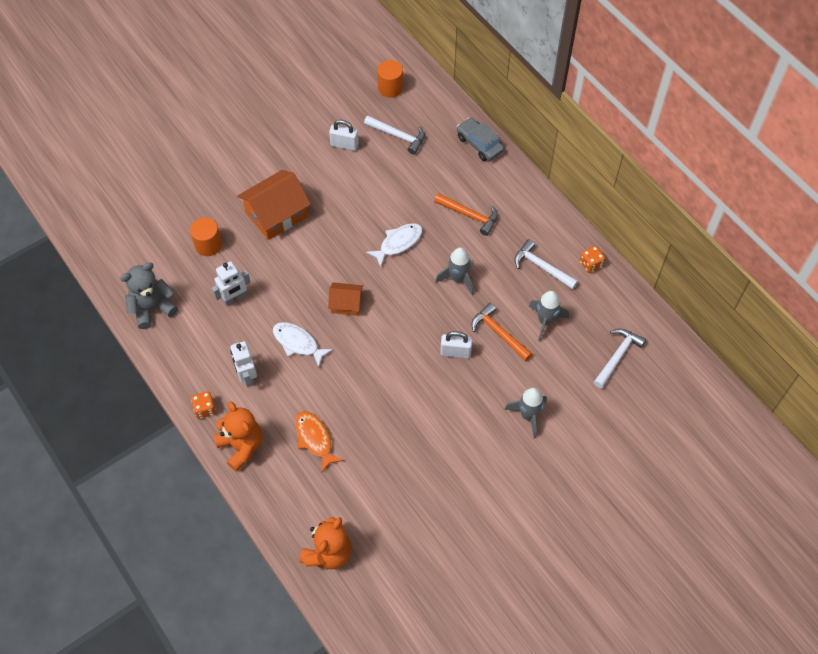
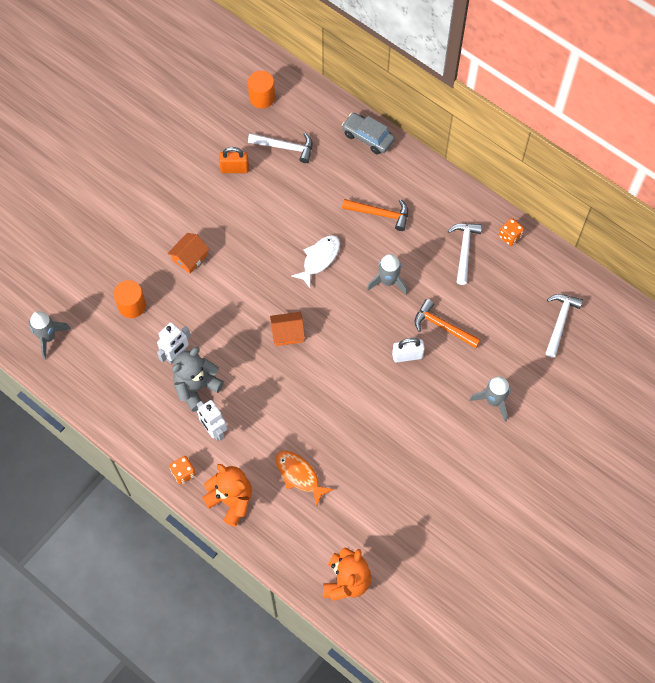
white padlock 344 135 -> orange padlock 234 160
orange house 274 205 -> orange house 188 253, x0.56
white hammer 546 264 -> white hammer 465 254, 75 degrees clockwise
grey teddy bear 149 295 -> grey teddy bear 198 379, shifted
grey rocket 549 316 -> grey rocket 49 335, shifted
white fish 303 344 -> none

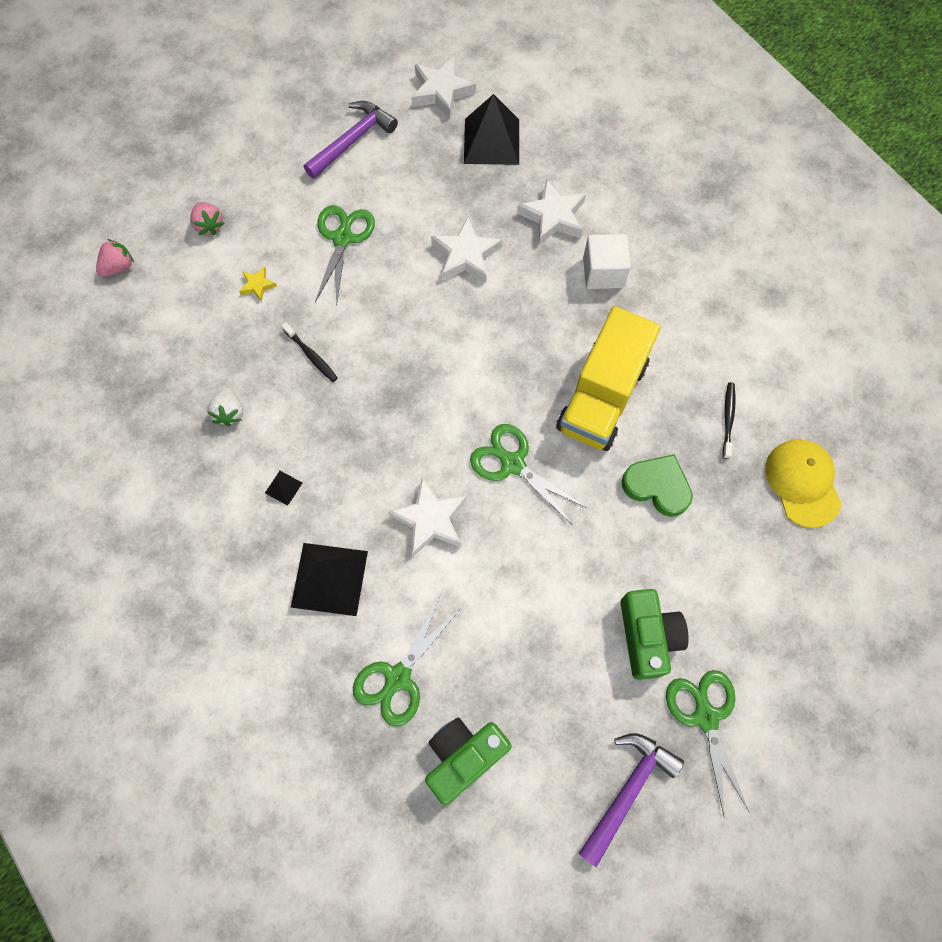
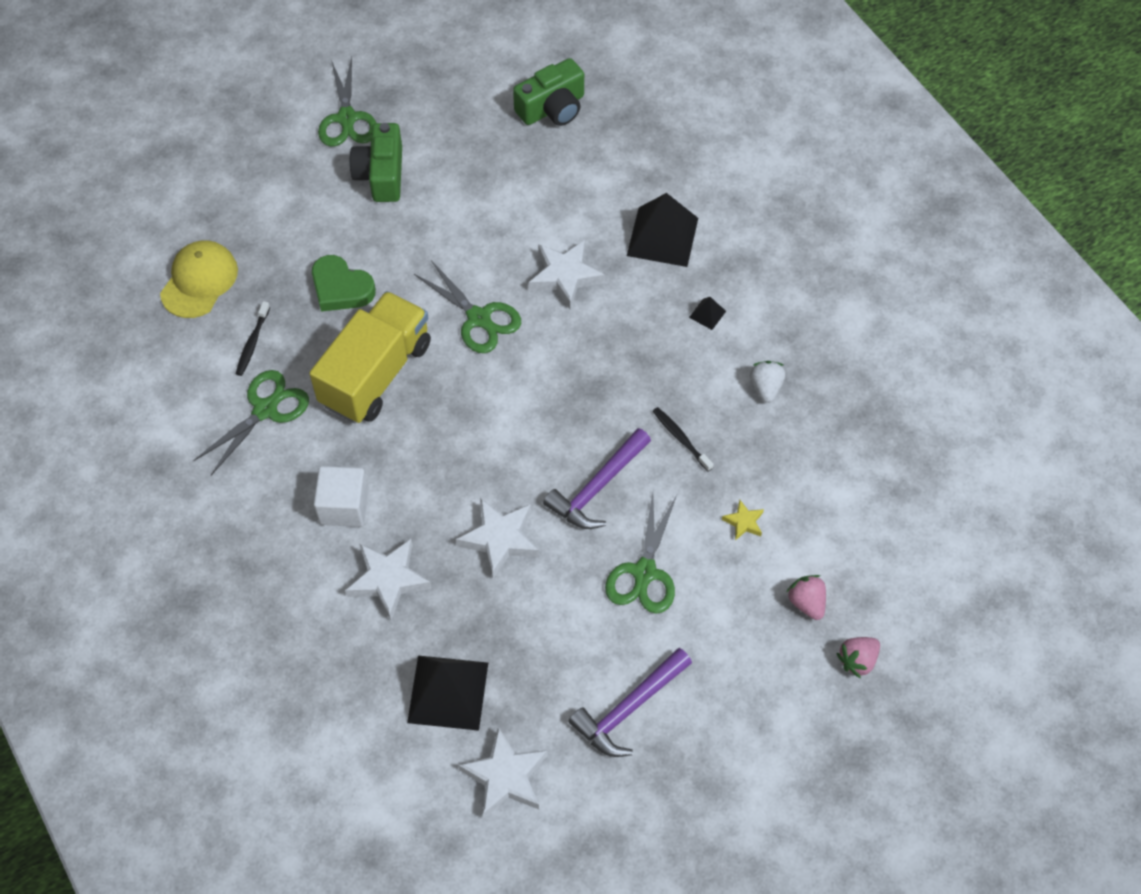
pink strawberry 115 258 -> pink strawberry 858 657, shifted
yellow cap 803 483 -> yellow cap 199 279, 150 degrees counterclockwise
green scissors 407 661 -> green scissors 251 422, shifted
purple hammer 631 800 -> purple hammer 597 478, shifted

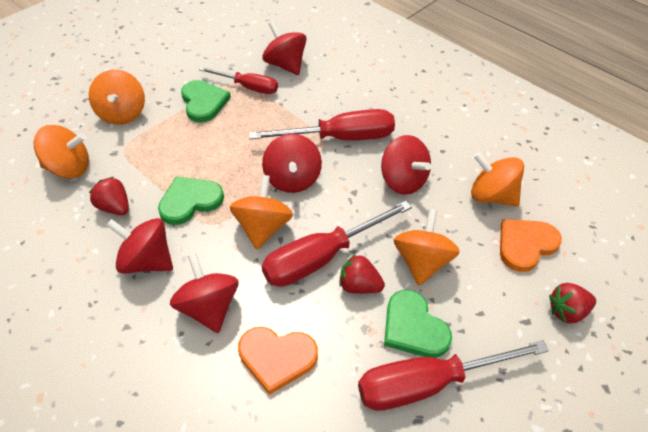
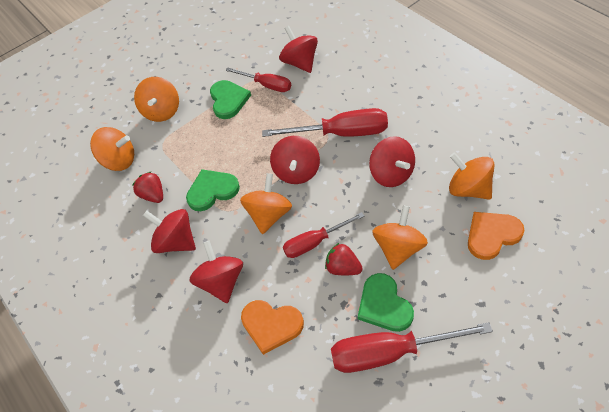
red screwdriver 337 244 -> red screwdriver 323 235, x0.63
red strawberry 572 303 -> none

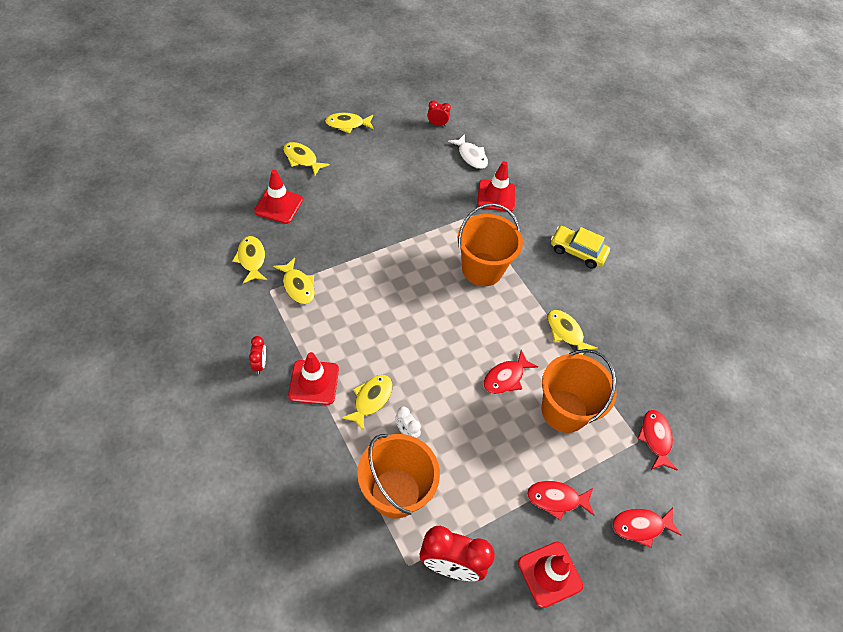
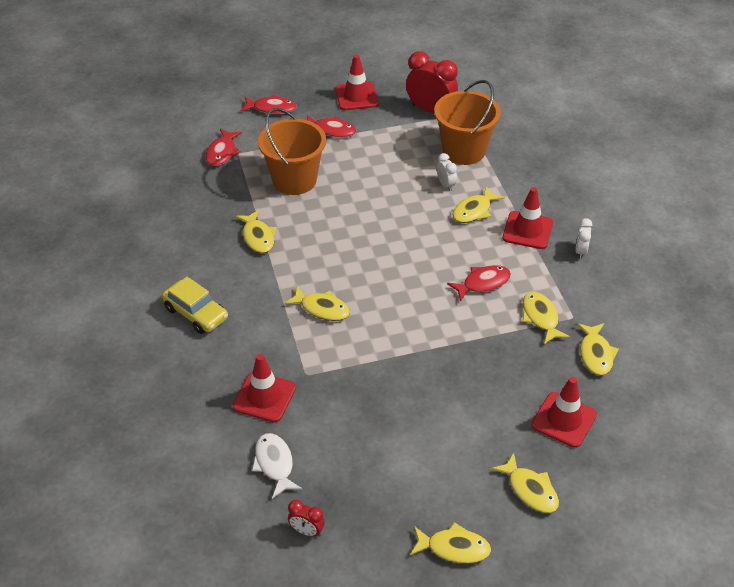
orange bucket 490 244 -> yellow fish 317 303
red clock 257 355 -> white clock 583 238
red fish 511 372 -> red fish 479 283, shifted

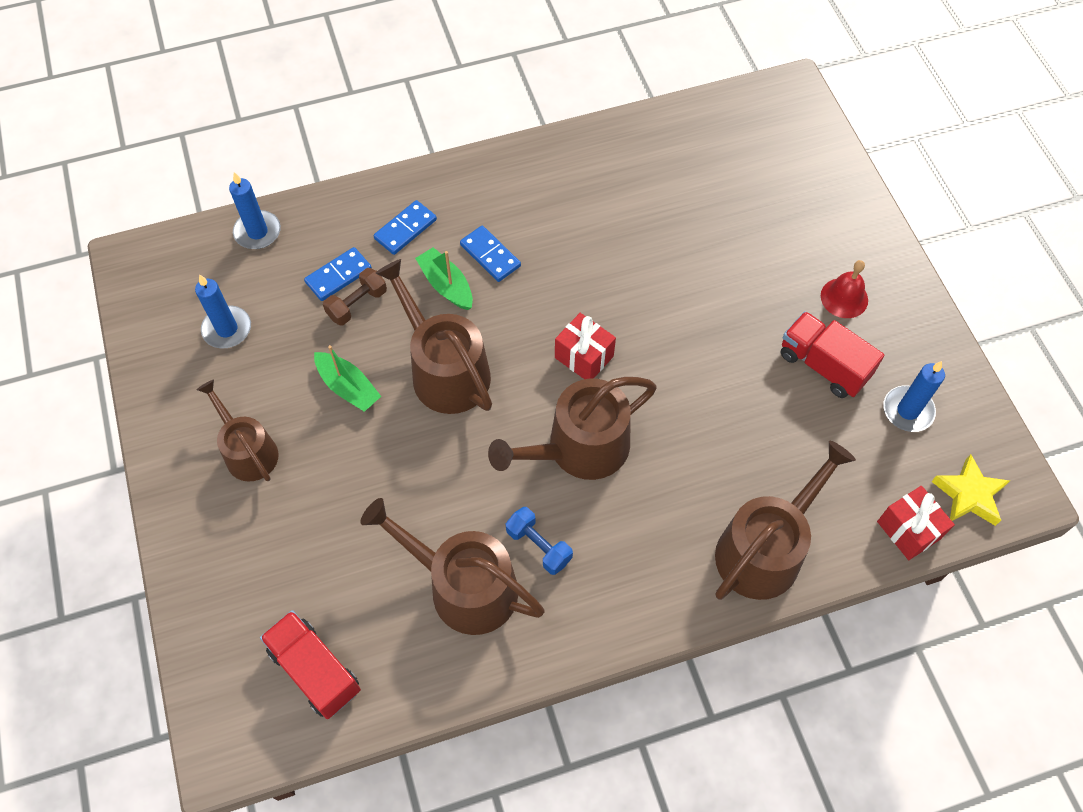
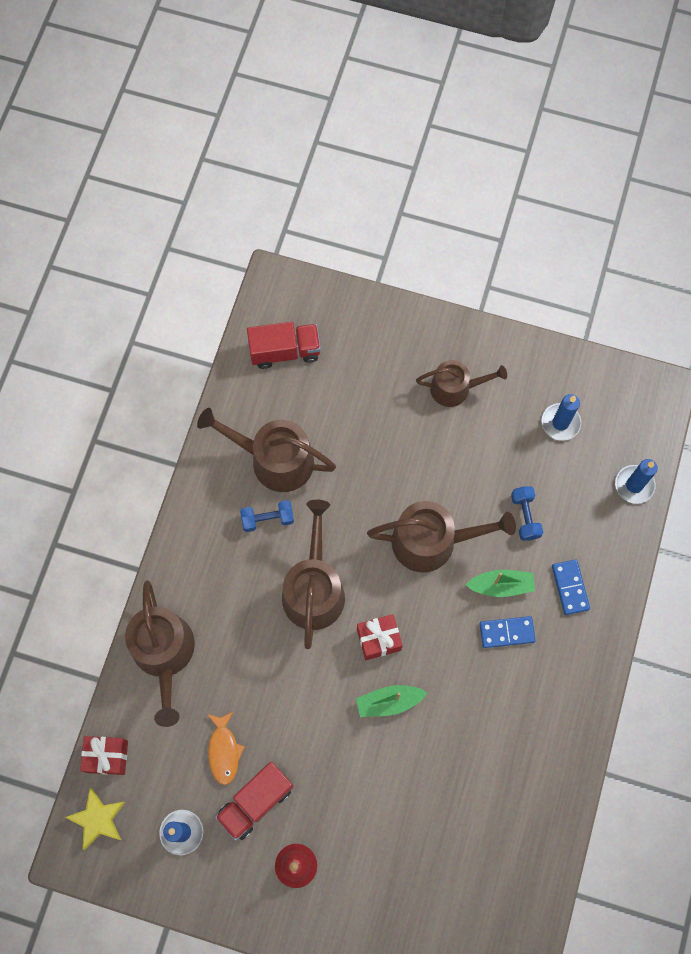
blue domino 338 274 -> none
brown dumbbell 355 296 -> blue dumbbell 527 513
red truck 832 354 -> red truck 254 801, 150 degrees clockwise
green boat 347 378 -> green boat 392 701, shifted
brown watering can 452 566 -> brown watering can 266 450, 135 degrees counterclockwise
none -> orange fish 226 748

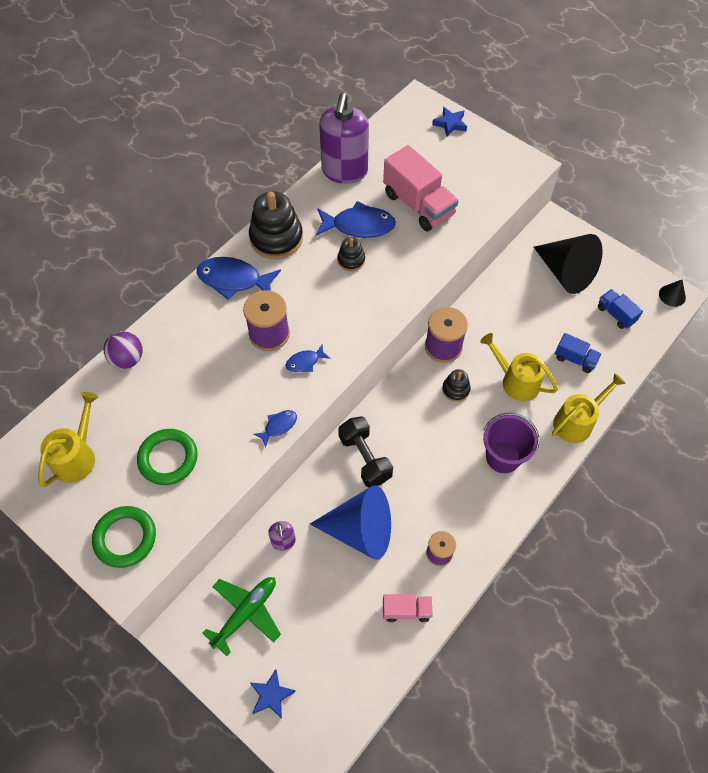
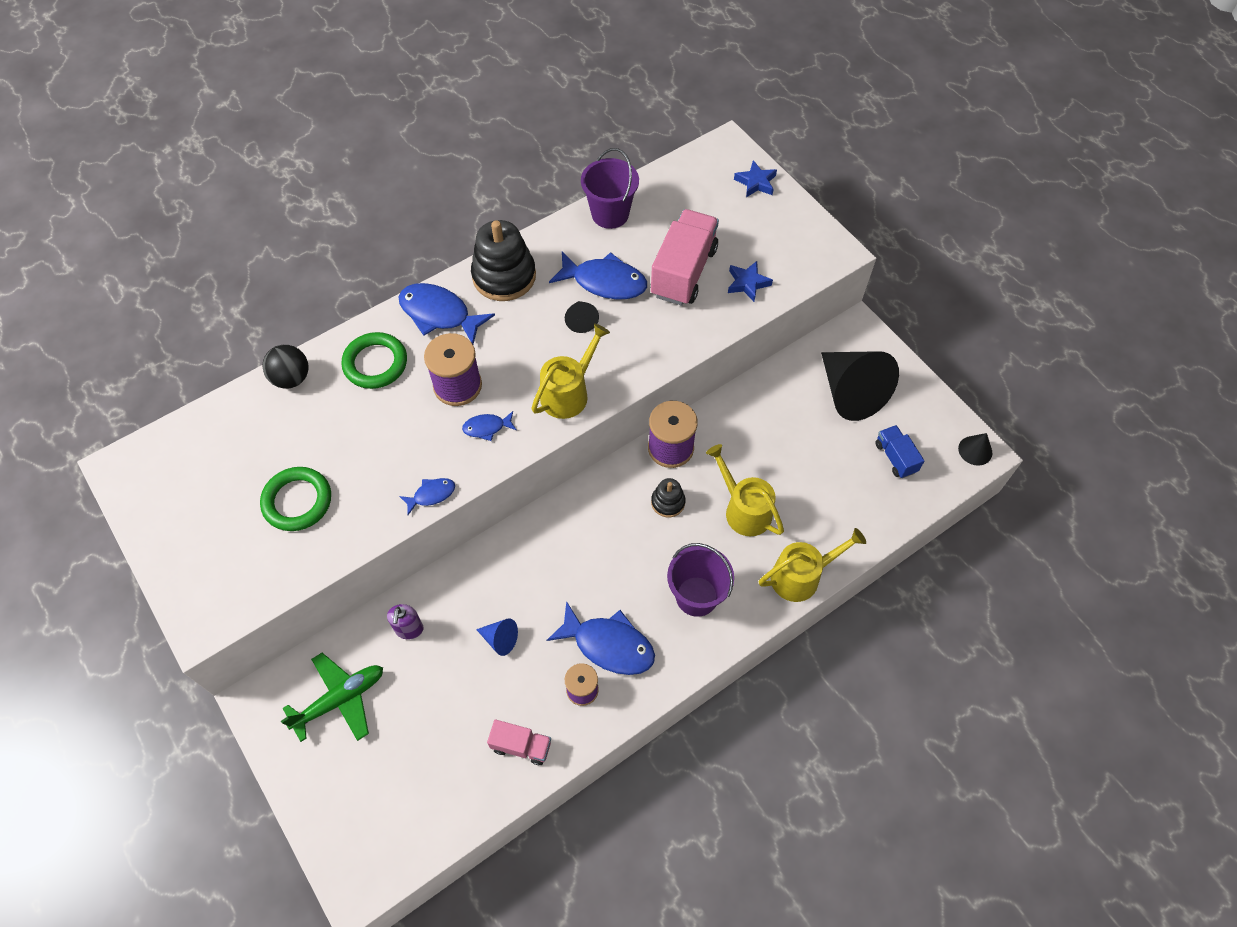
purple soap dispenser 344 138 -> purple bucket 610 188
pink truck 421 188 -> pink truck 685 257, 135 degrees counterclockwise
black stacking toy 351 254 -> black cone 582 317
purple ball 123 350 -> black ball 285 366
blue truck 578 353 -> none
yellow watering can 68 439 -> yellow watering can 570 371, shifted
black dumbbell 365 451 -> none
blue cone 350 522 -> blue cone 497 637, x0.44
green ring 124 537 -> green ring 374 360, shifted
blue star 273 694 -> blue star 750 281, shifted
none -> blue fish 600 638

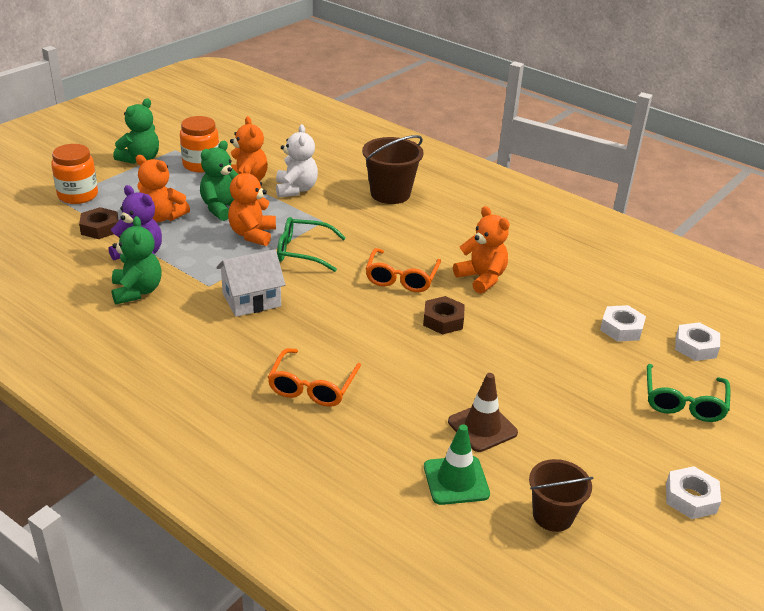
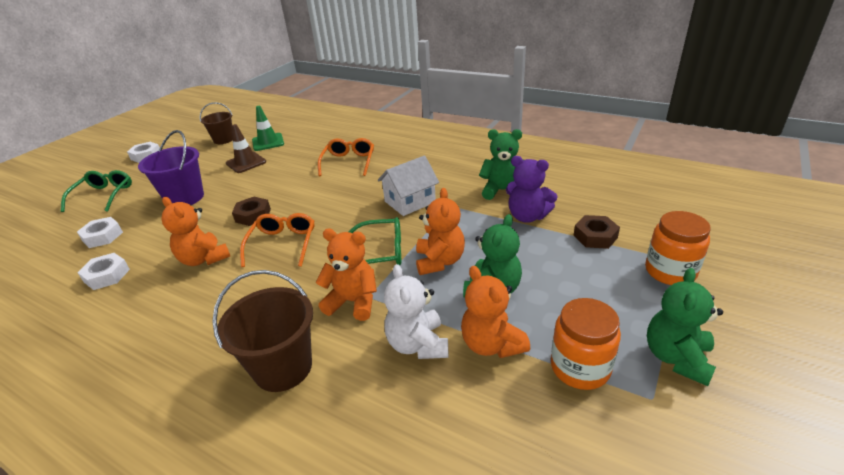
orange teddy bear 163 188 -> orange teddy bear 346 275, shifted
green teddy bear 136 260 -> green teddy bear 500 164, 120 degrees clockwise
white nut 697 341 -> white nut 103 271, shifted
none -> purple bucket 171 167

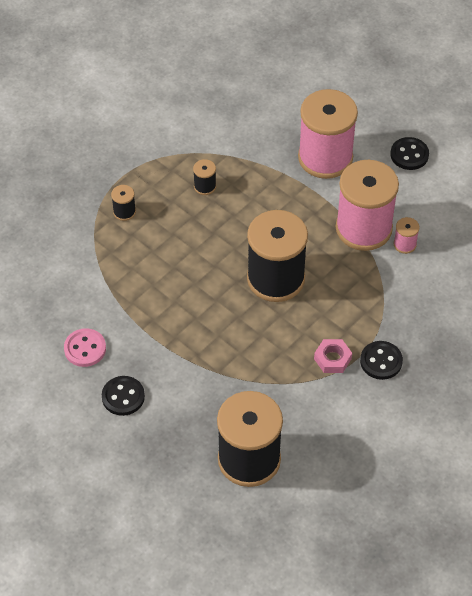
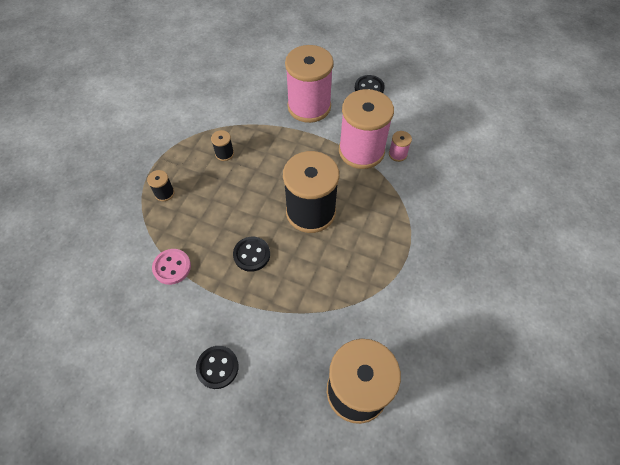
pink button 85 347 -> pink button 171 267, shifted
pink nut 333 356 -> none
black button 381 360 -> black button 251 254, shifted

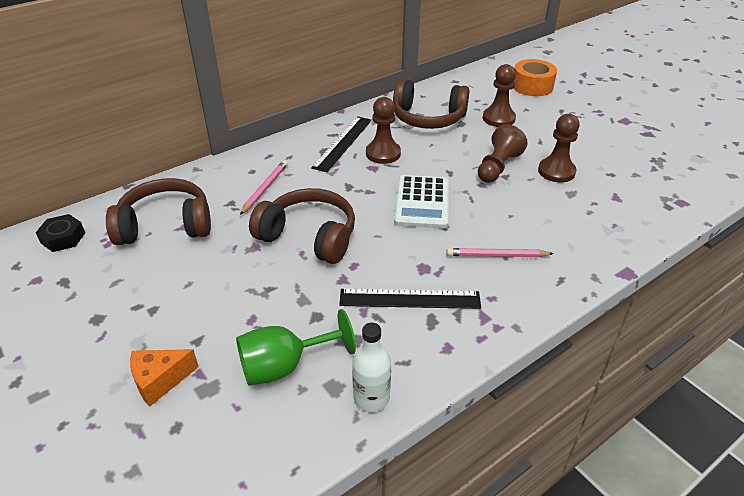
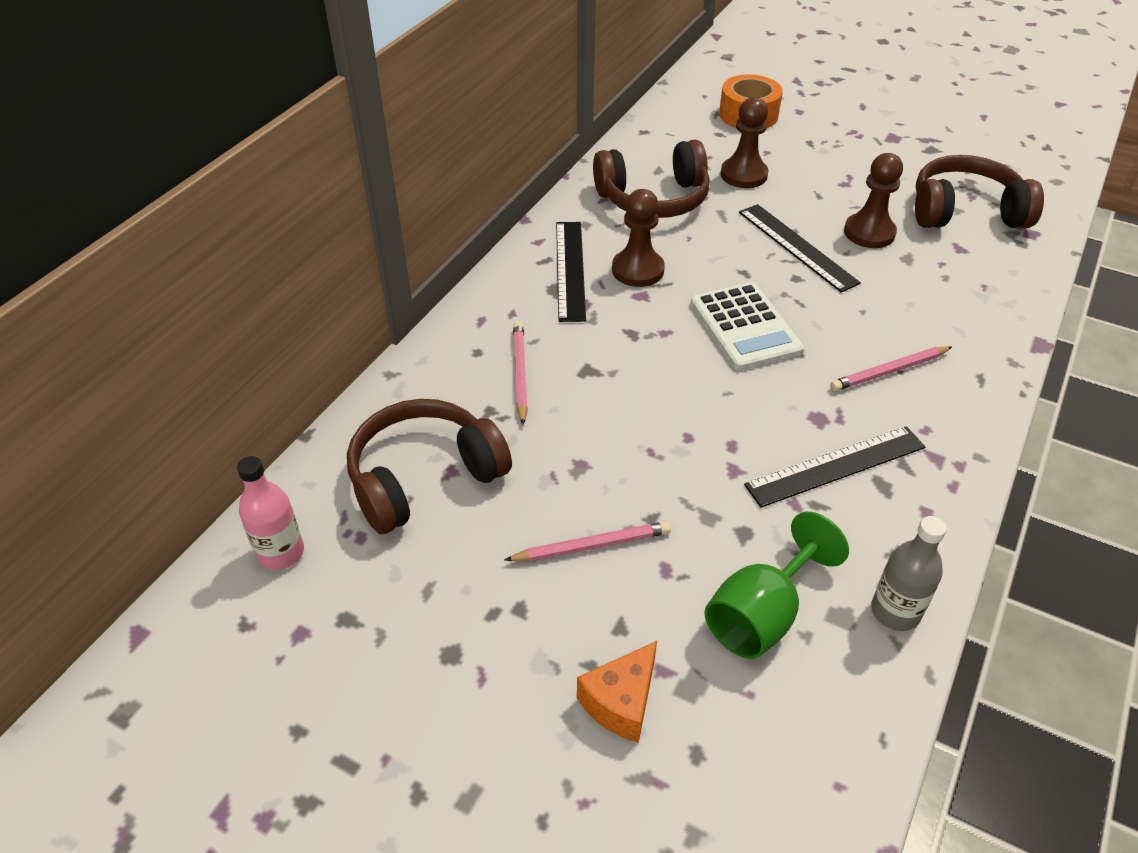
brown pawn 503 153 -> black ruler 800 248
brown headphones 302 226 -> brown headphones 979 191, shifted
black nut 60 233 -> pink bottle 270 513
white bottle 371 367 -> grey bottle 909 573
none -> pink pencil 588 541

